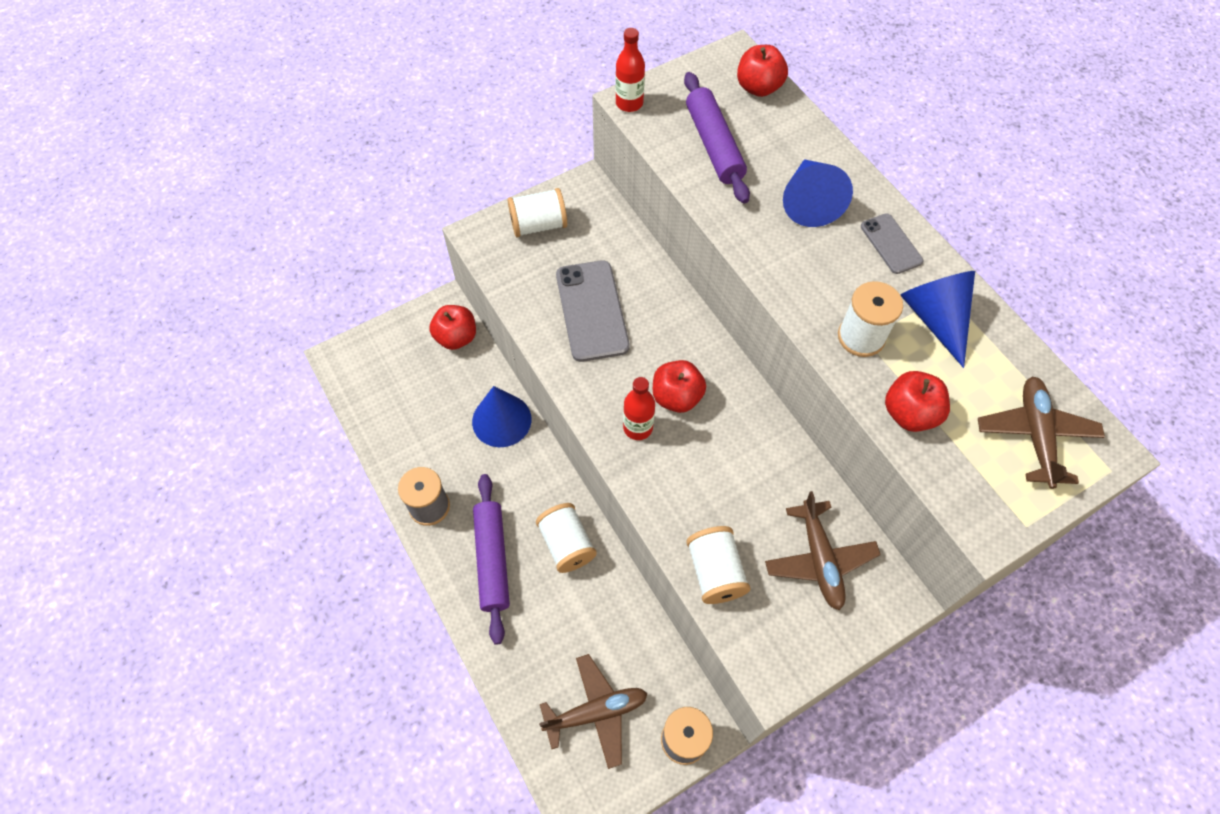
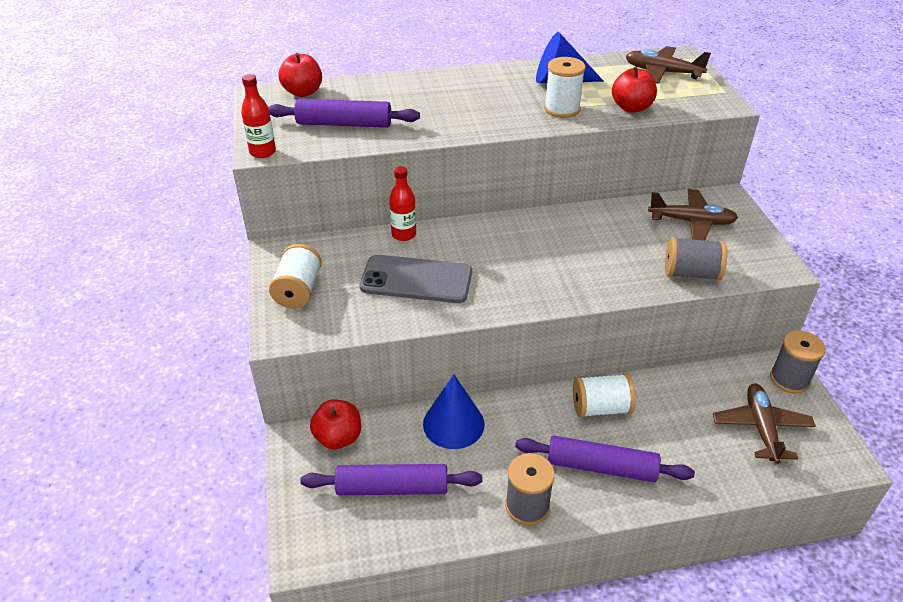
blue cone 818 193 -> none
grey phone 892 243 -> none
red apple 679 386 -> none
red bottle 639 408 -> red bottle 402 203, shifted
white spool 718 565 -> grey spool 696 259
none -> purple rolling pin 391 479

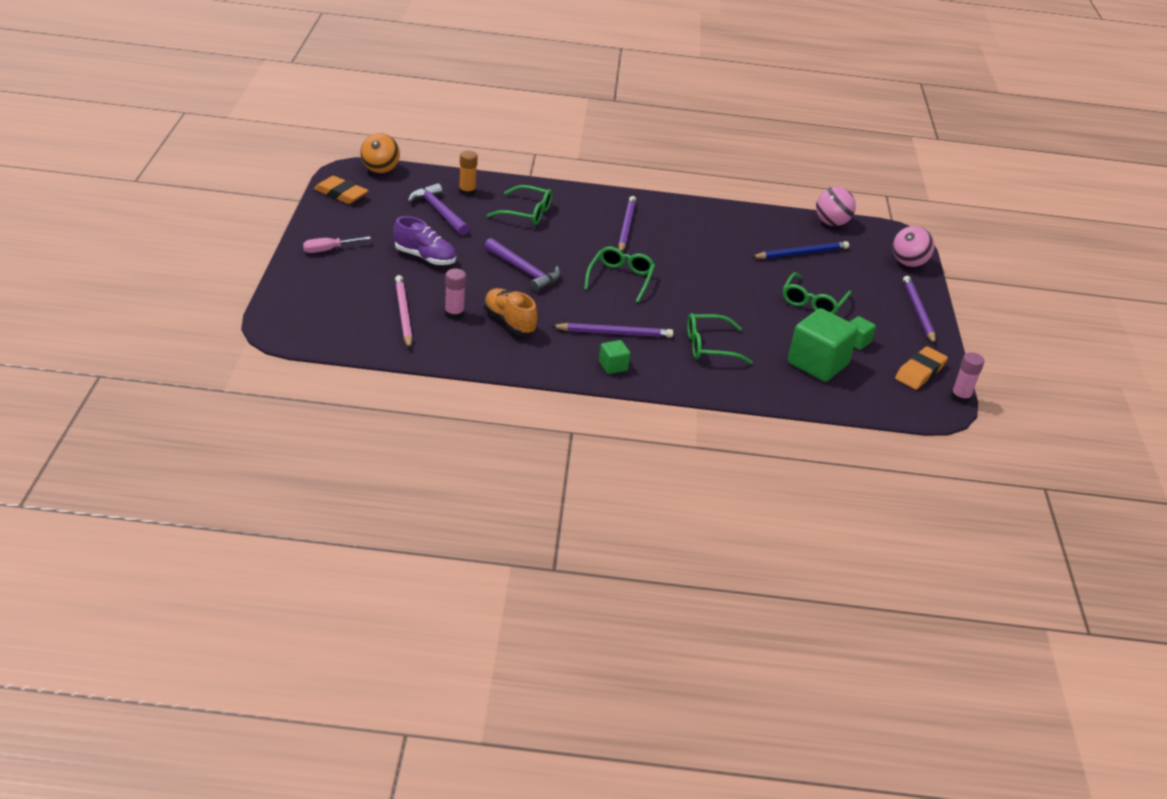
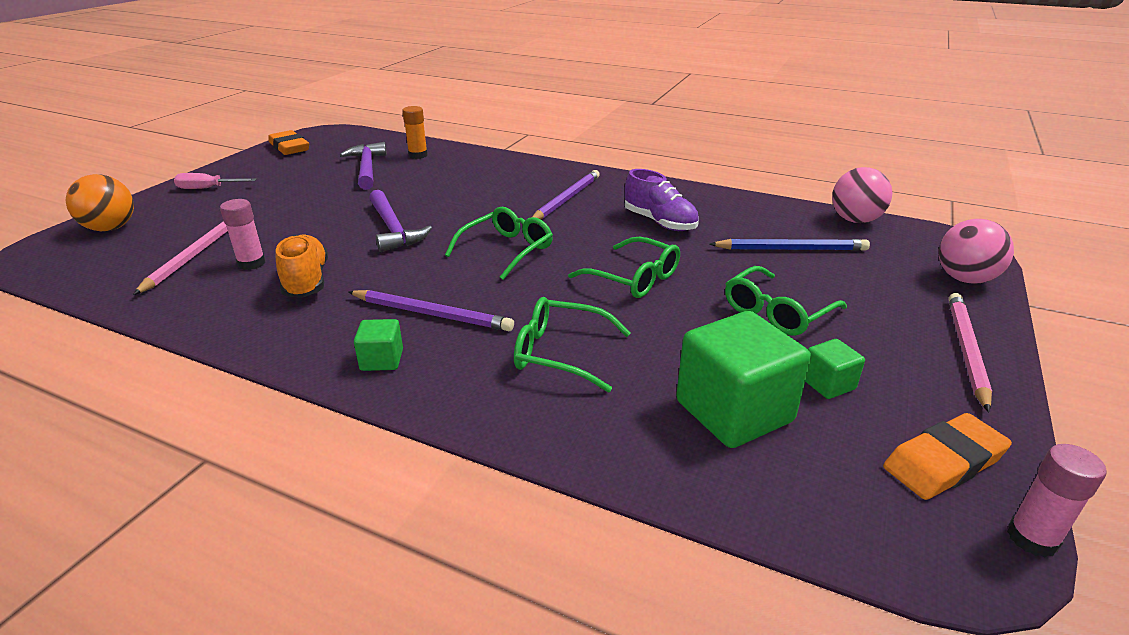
orange ball 380 153 -> orange ball 100 202, shifted
green glasses 519 205 -> green glasses 624 267, shifted
purple shoe 424 240 -> purple shoe 662 200, shifted
purple pencil 919 310 -> pink pencil 970 352

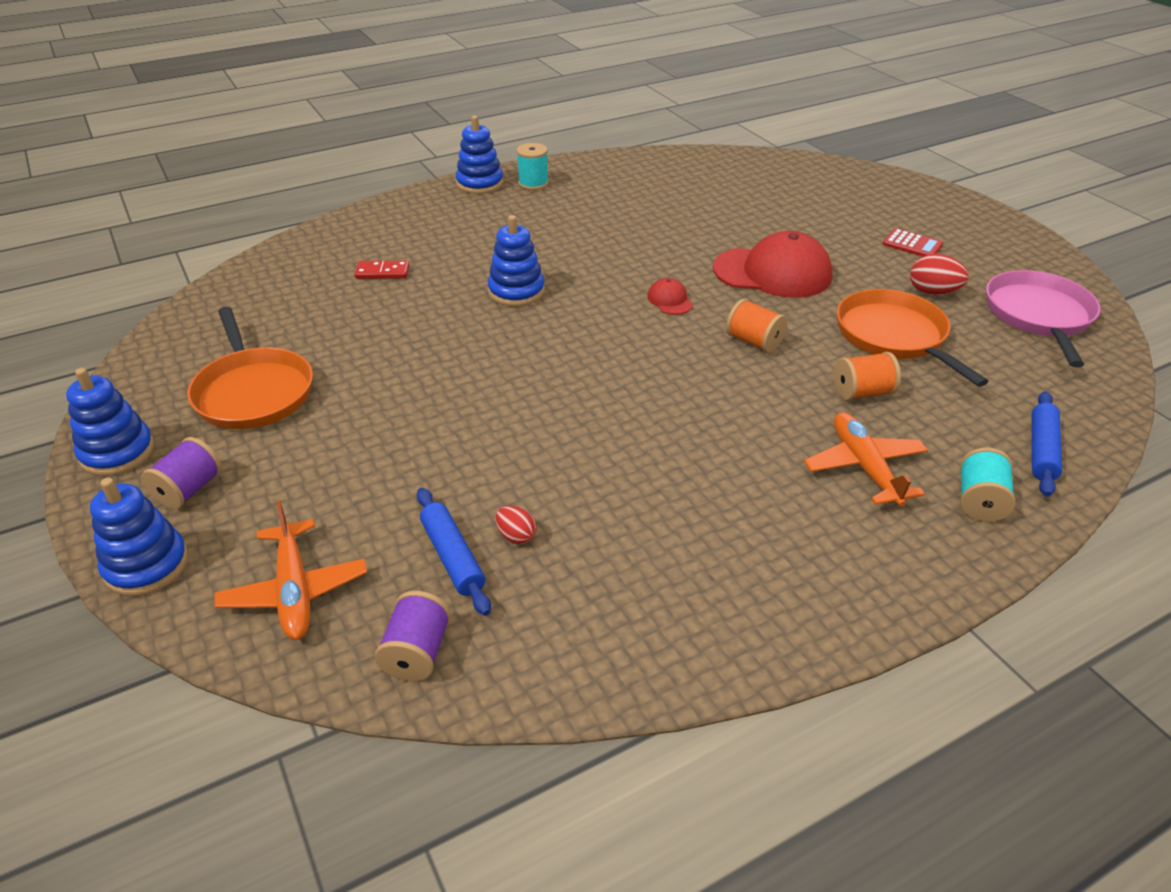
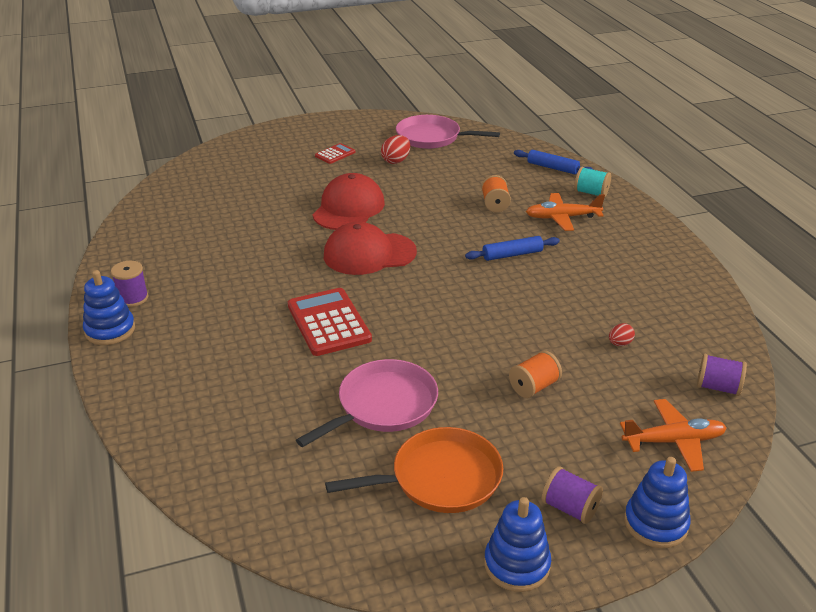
turquoise spool 533 166 -> purple spool 129 284
blue stacking toy 516 260 -> red calculator 330 322
red domino 382 270 -> none
red cap 670 296 -> red cap 370 248, x2.28
orange pan 913 338 -> none
orange spool 756 326 -> orange spool 535 374, shifted
blue rolling pin 454 552 -> blue rolling pin 512 248, shifted
none -> pink pan 367 403

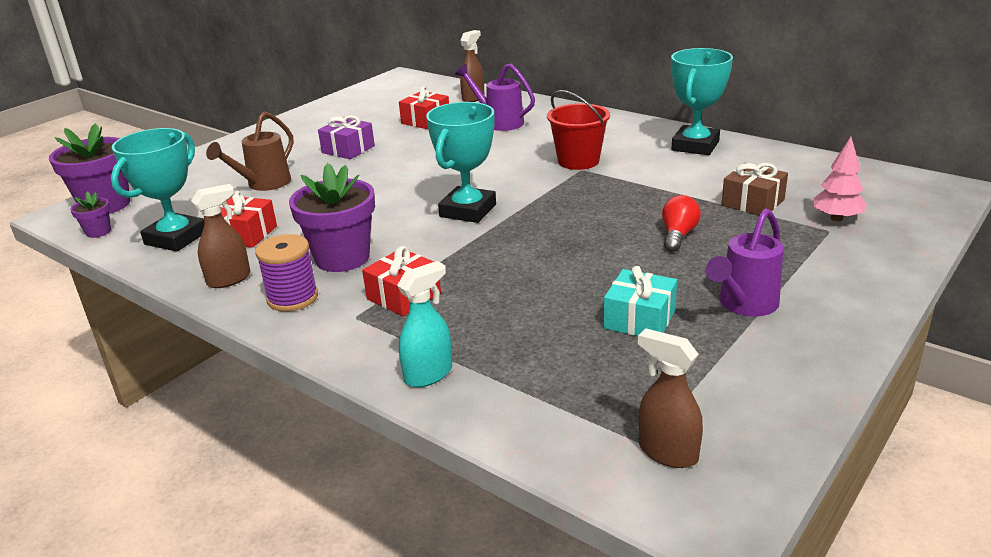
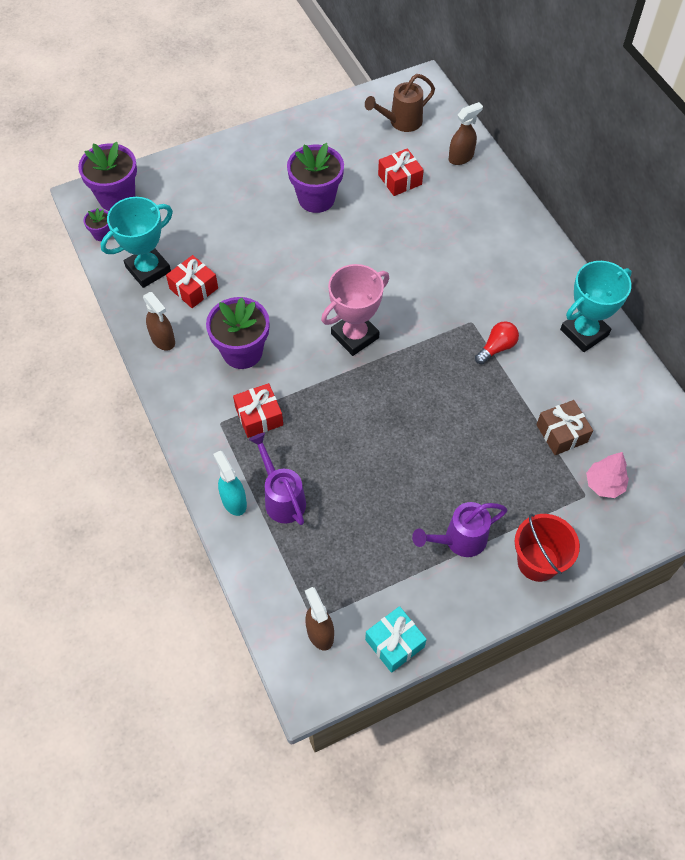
purple watering can 495 97 -> purple watering can 277 479, shifted
red bucket 578 130 -> red bucket 547 548, shifted
turquoise trophy 461 162 -> pink trophy 355 310
brown watering can 249 151 -> brown watering can 400 103, shifted
purple gift 346 137 -> purple flower pot 315 178
brown spray bottle 220 236 -> brown spray bottle 159 321, 60 degrees clockwise
red light bulb 681 223 -> red light bulb 497 342, shifted
purple spool 286 273 -> none
turquoise spray bottle 424 324 -> turquoise spray bottle 230 483, 105 degrees counterclockwise
turquoise gift 640 301 -> turquoise gift 396 639, shifted

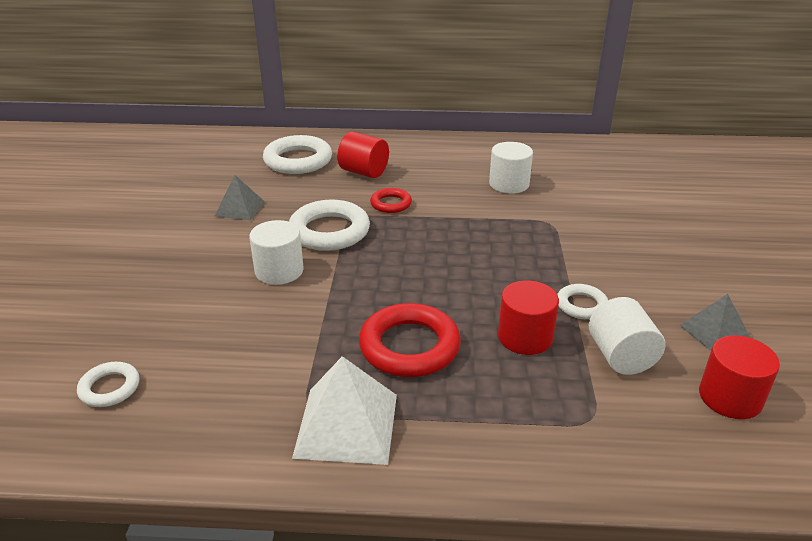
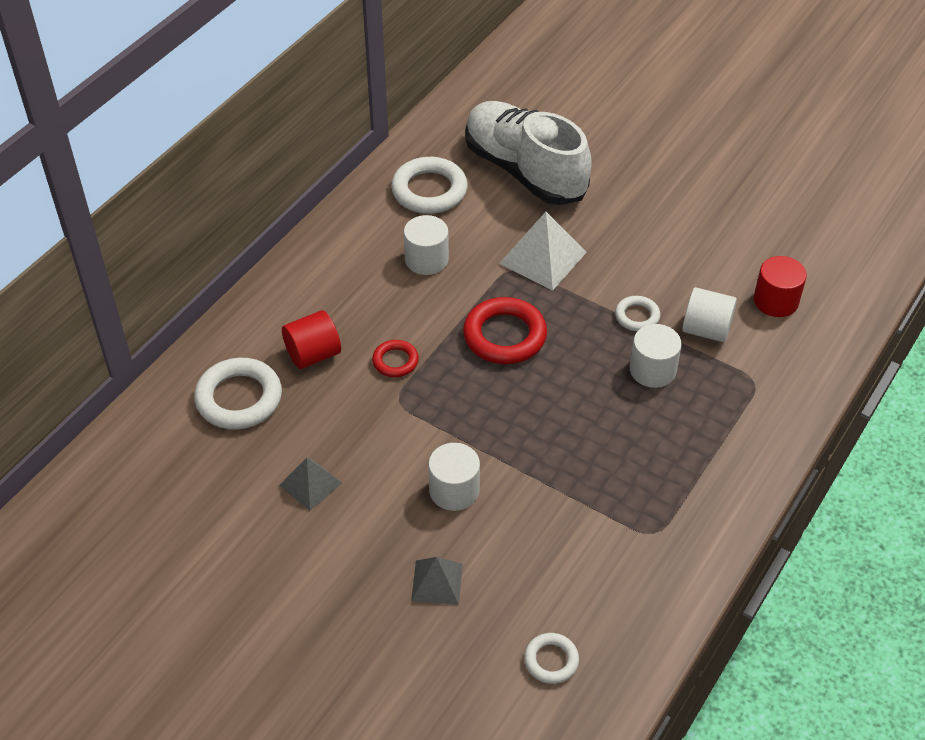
white ring 329 225 -> white ring 429 185, shifted
red cylinder 528 317 -> white cylinder 656 356
grey pyramid 714 322 -> grey pyramid 437 581, shifted
red ring 410 340 -> red ring 505 330, shifted
white pyramid 344 410 -> white pyramid 543 251, shifted
none -> white shoe 528 153

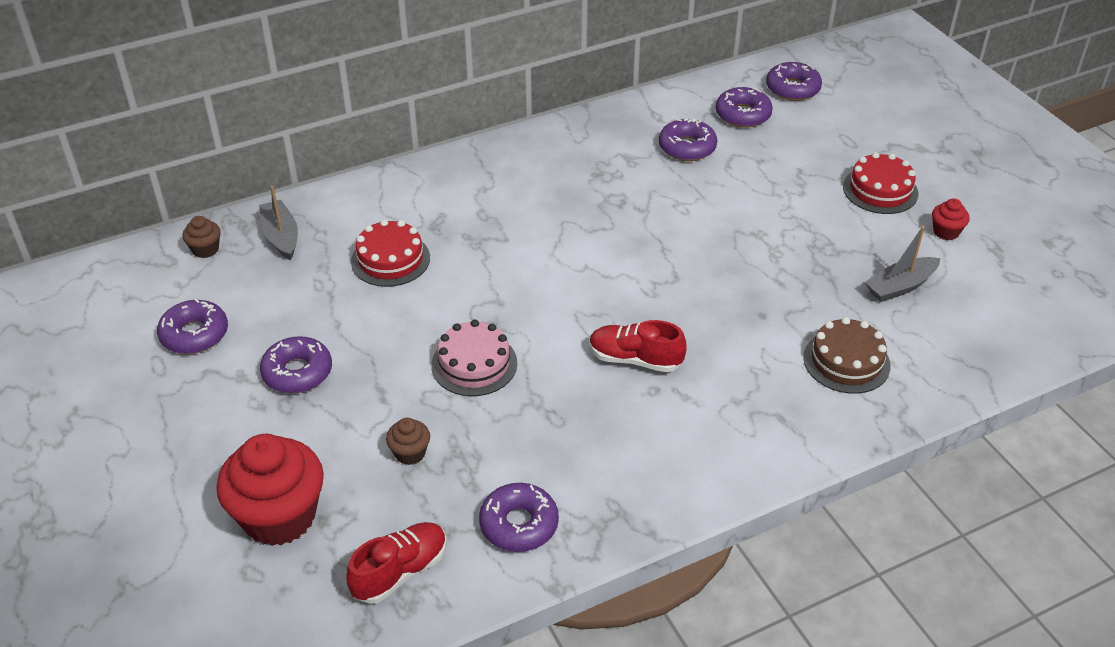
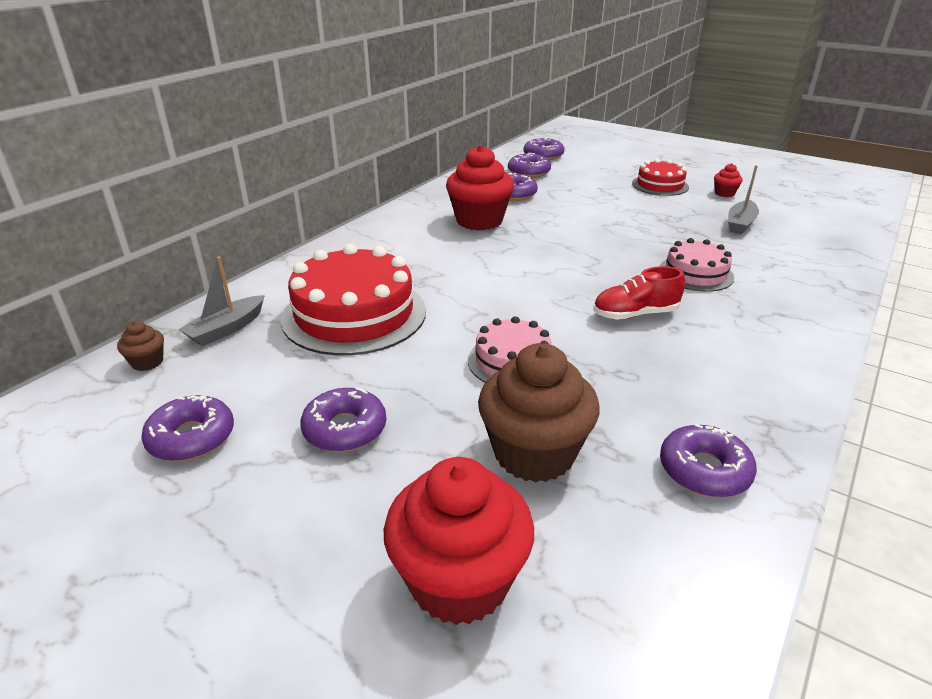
grey boat 278 222 -> grey boat 221 301, 90 degrees counterclockwise
red cake 390 253 -> red cake 353 299, x1.78
brown cake 847 355 -> none
brown cupcake 408 441 -> brown cupcake 538 413, x2.25
red shoe 396 563 -> none
none -> red cupcake 480 187
none -> pink cake 697 265

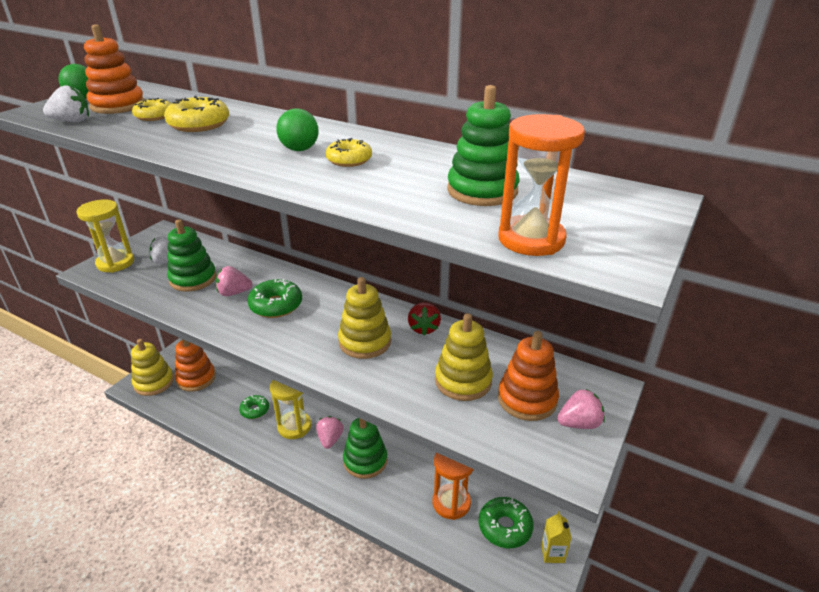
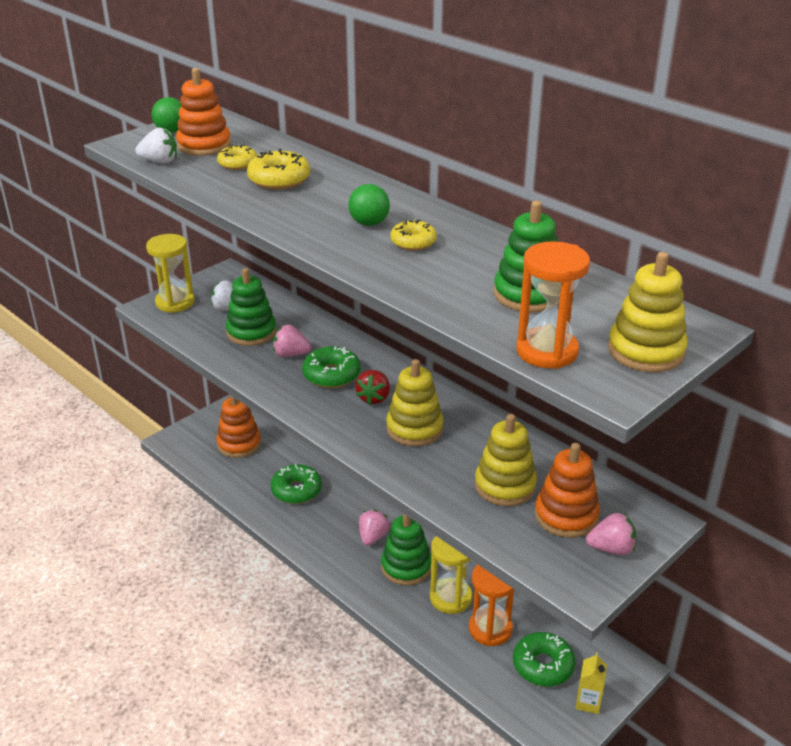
red strawberry 424 319 -> red strawberry 372 387, shifted
yellow stacking toy 152 367 -> yellow stacking toy 648 312, shifted
yellow hourglass 290 409 -> yellow hourglass 451 575, shifted
green donut 254 407 -> green donut 296 484, x1.52

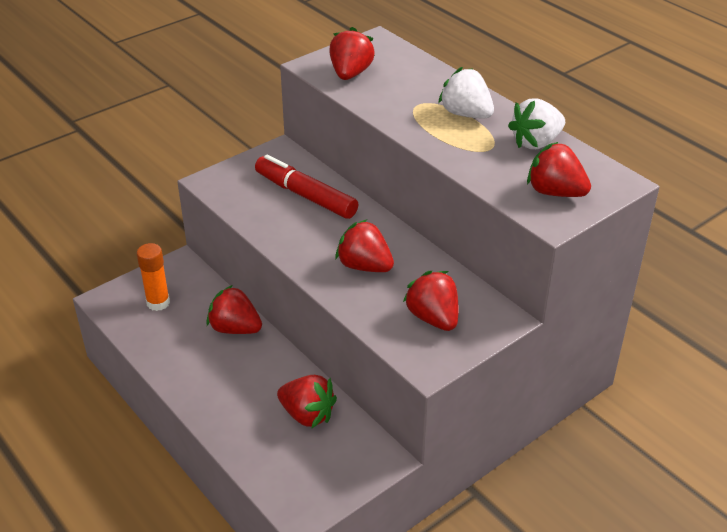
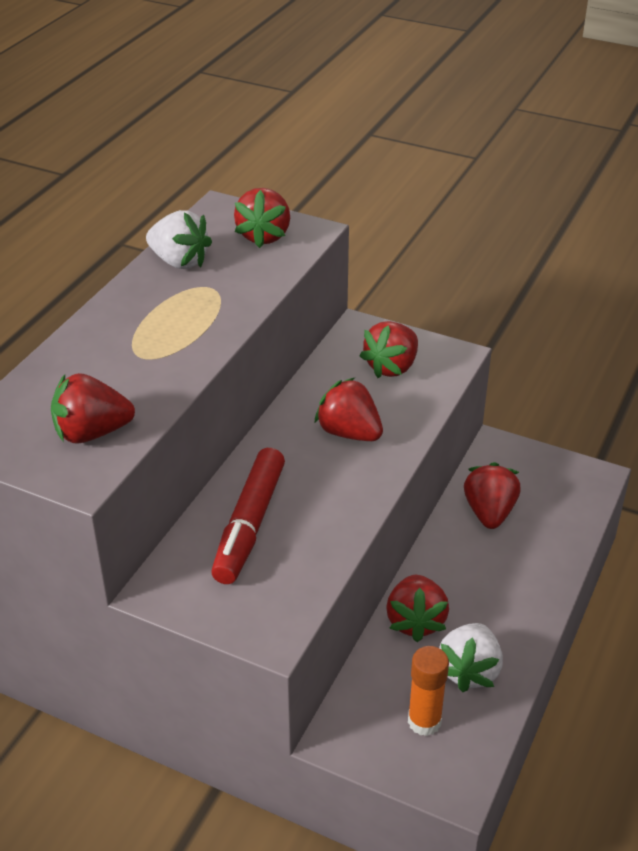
white strawberry 466 92 -> white strawberry 471 657, shifted
red strawberry 364 246 -> red strawberry 348 409, 120 degrees clockwise

